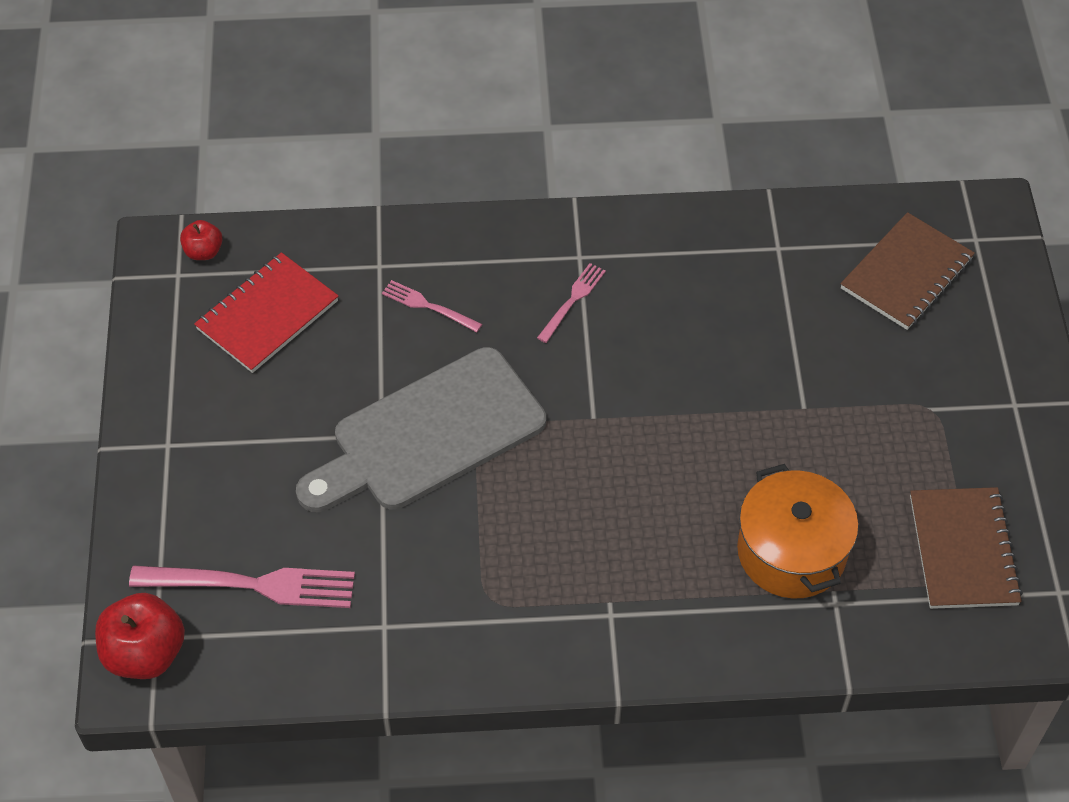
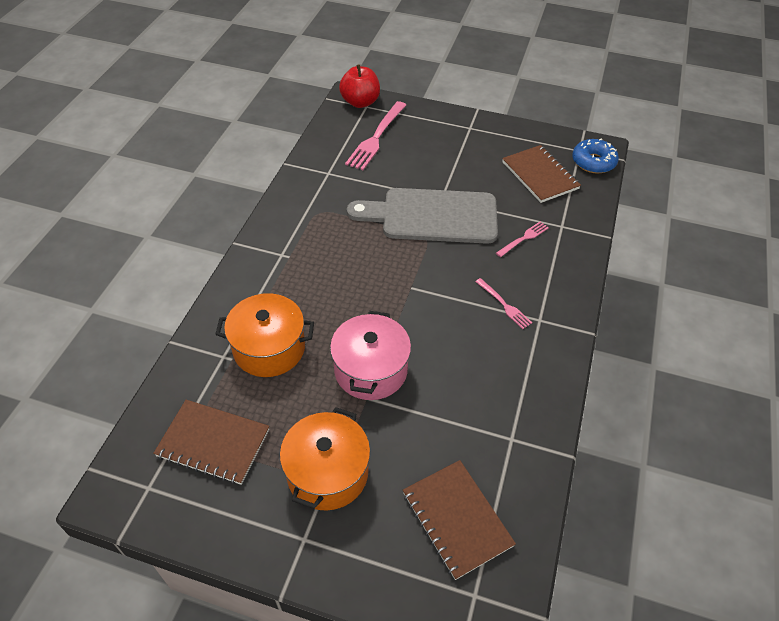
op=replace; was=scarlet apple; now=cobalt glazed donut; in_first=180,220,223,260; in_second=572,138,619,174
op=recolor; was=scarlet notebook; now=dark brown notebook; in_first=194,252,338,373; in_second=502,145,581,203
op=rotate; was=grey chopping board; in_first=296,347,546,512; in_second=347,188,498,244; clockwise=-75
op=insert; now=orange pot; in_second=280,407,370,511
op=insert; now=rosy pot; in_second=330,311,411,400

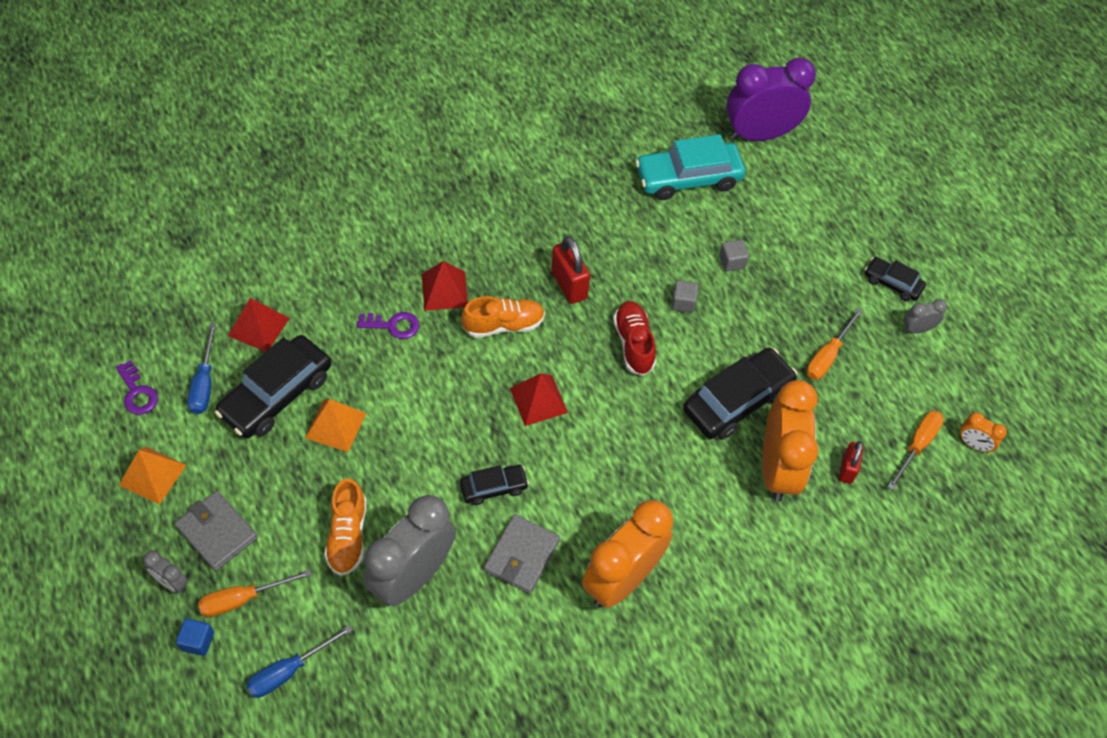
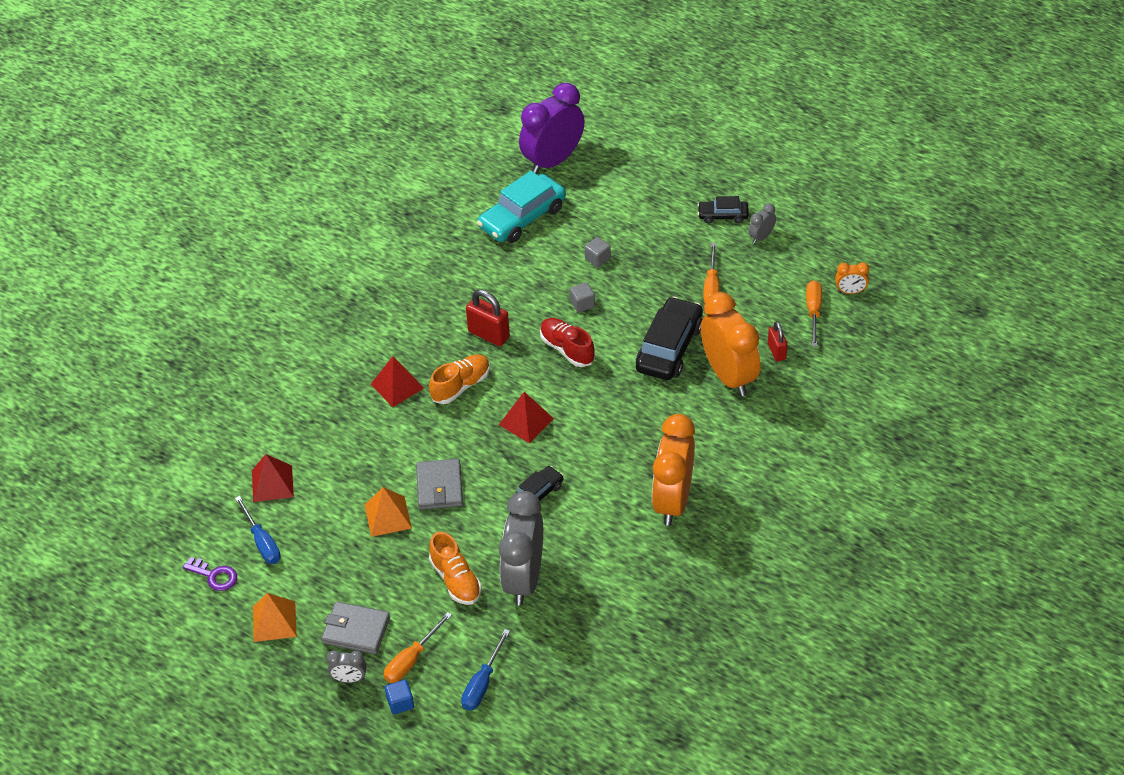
op=delete; was=ebony car; in_first=215,335,331,438
op=delete; was=royal purple latchkey; in_first=357,312,419,339
op=move; was=grey card wallet; in_first=484,514,560,594; in_second=416,459,463,510

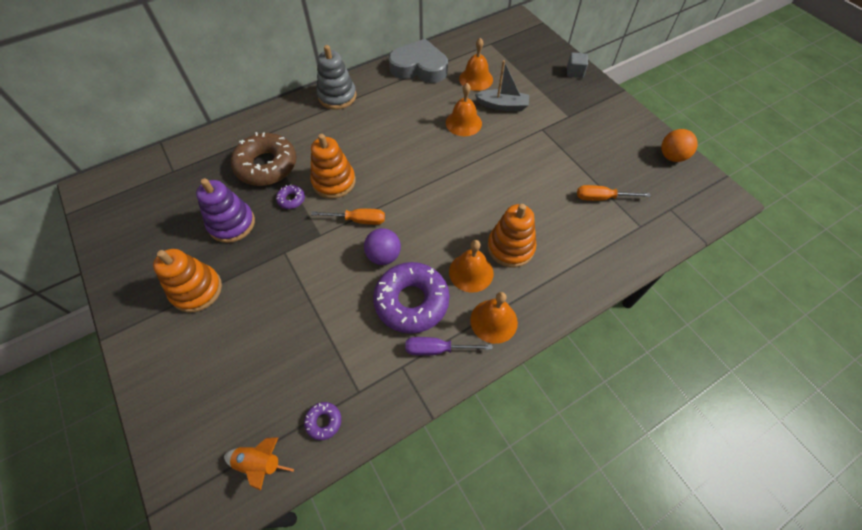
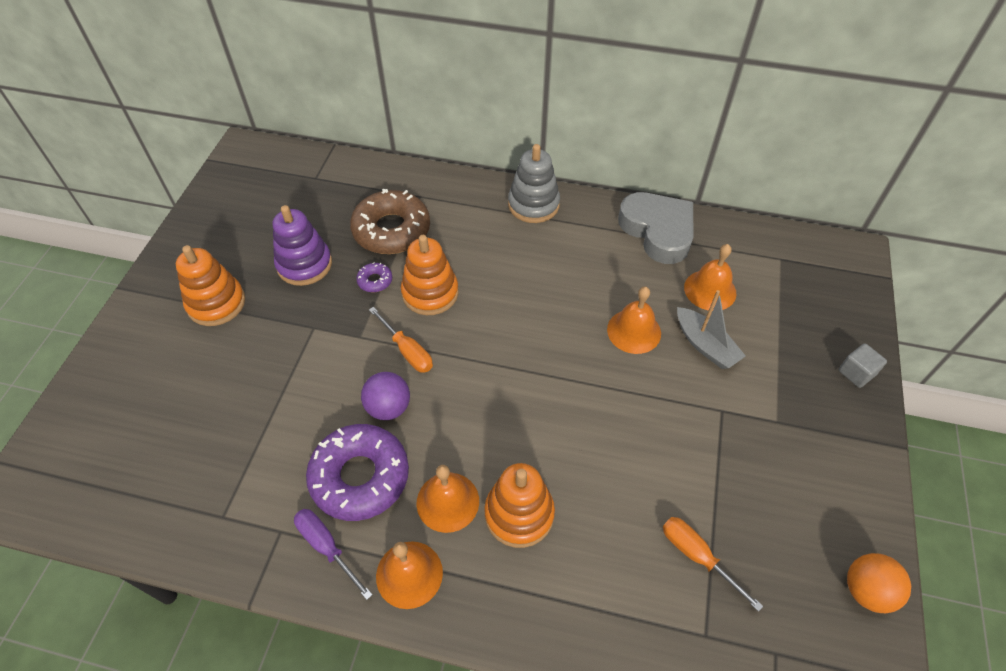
op=delete; was=orange toy rocket; in_first=224,438,294,490
op=delete; was=royal purple glazed donut; in_first=304,402,341,440

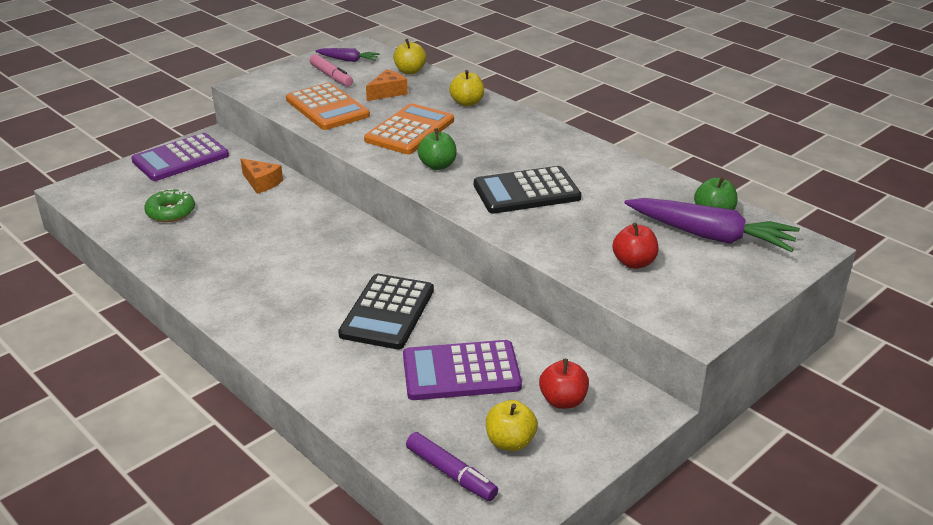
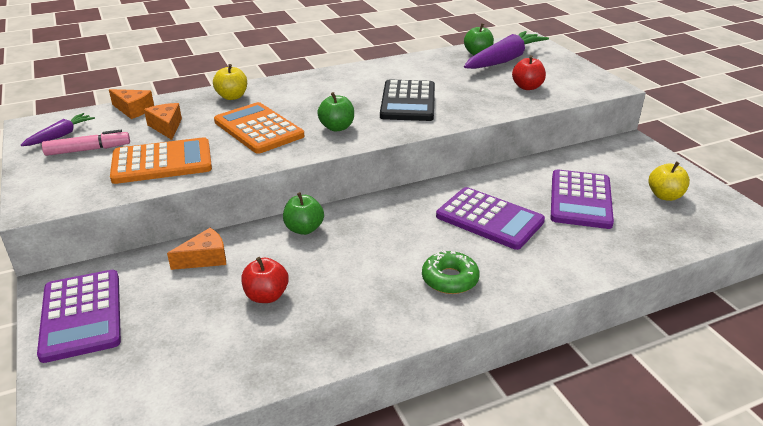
op=move; was=leaf-green glazed donut; in_first=144,189,195,222; in_second=422,250,480,294
op=recolor; was=ebony adding machine; now=royal purple adding machine; in_first=338,274,434,349; in_second=436,187,545,250
op=replace; was=bright yellow apple; now=orange cheese wedge; in_first=393,39,426,74; in_second=109,89,154,119
op=delete; was=royal purple marker pen; in_first=406,432,498,501
op=move; was=scarlet apple; in_first=539,359,589,409; in_second=241,257,289,303
op=insert; now=leaf-green apple; in_second=283,192,324,235

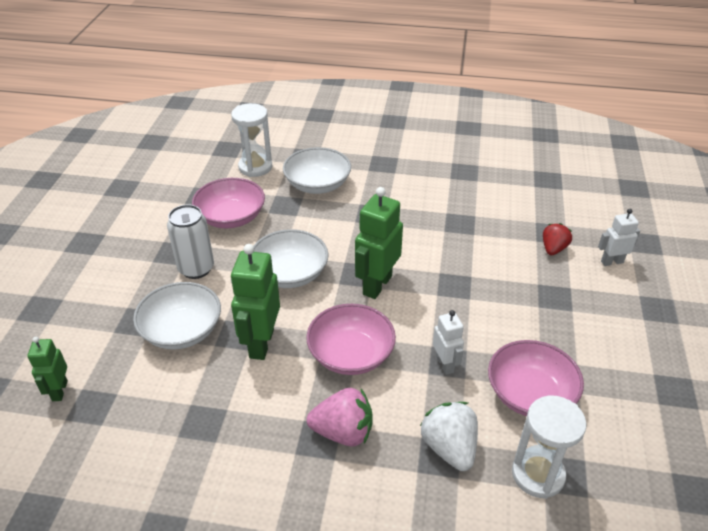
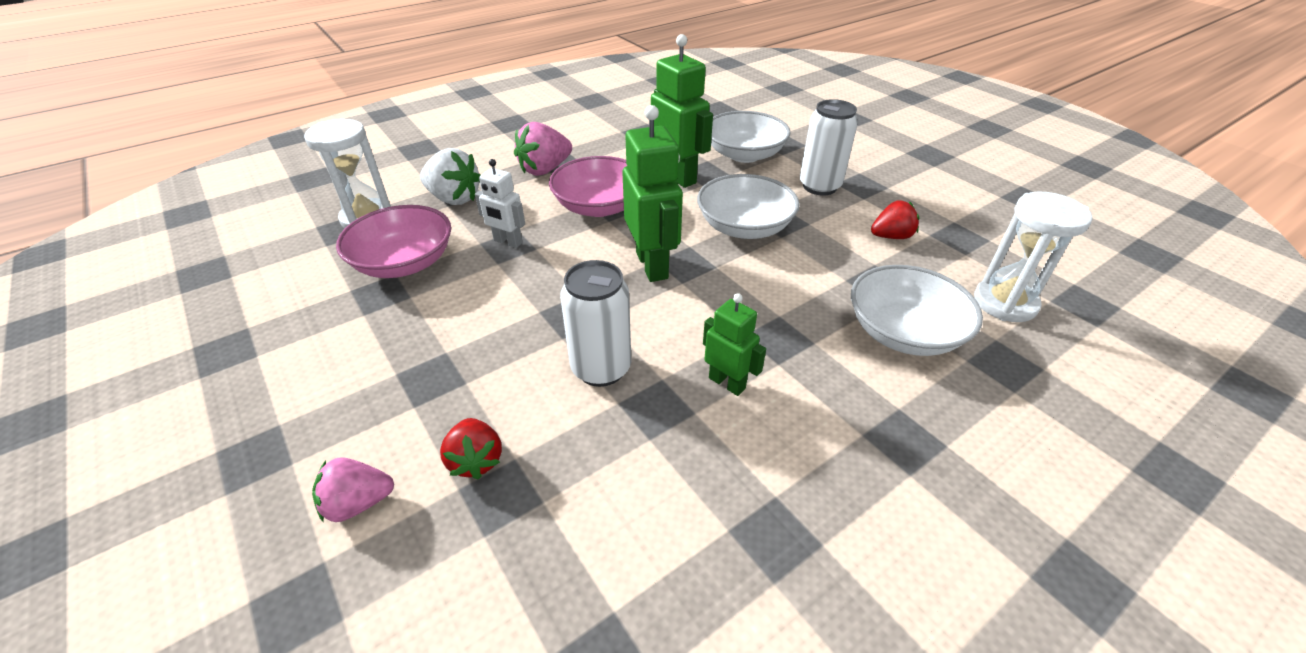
op=move; was=leaf-green robot figure; in_first=28,337,68,401; in_second=703,293,766,396
op=replace; was=rosy bowl; now=scarlet strawberry; in_first=192,178,265,228; in_second=871,200,920,239
op=replace; was=snow-white robot figure; now=rosy strawberry; in_first=598,209,640,266; in_second=312,457,394,522
op=insert; now=snow-white tin; in_second=560,260,631,387

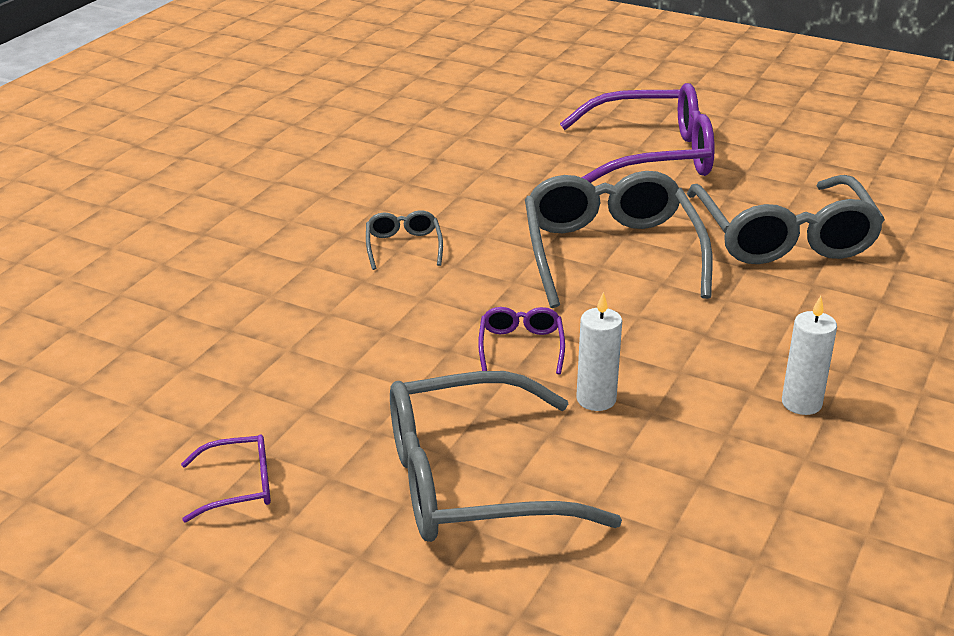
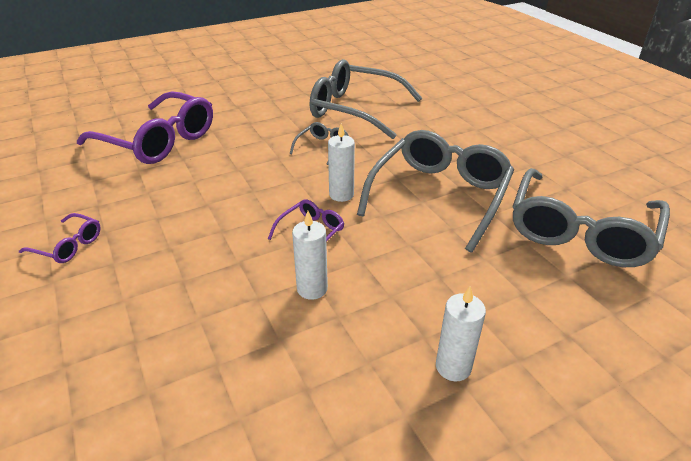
op=move; was=grey glasses; in_first=390,371,622,542; in_second=310,59,422,139
op=move; was=royal purple glasses; in_first=560,83,715,183; in_second=77,91,213,164
op=insert; now=snow-white pillar candle; in_second=328,123,355,202

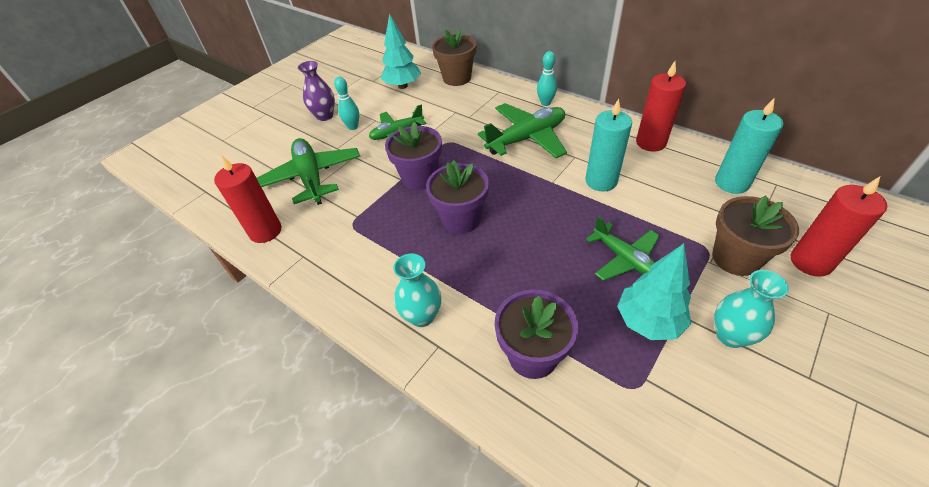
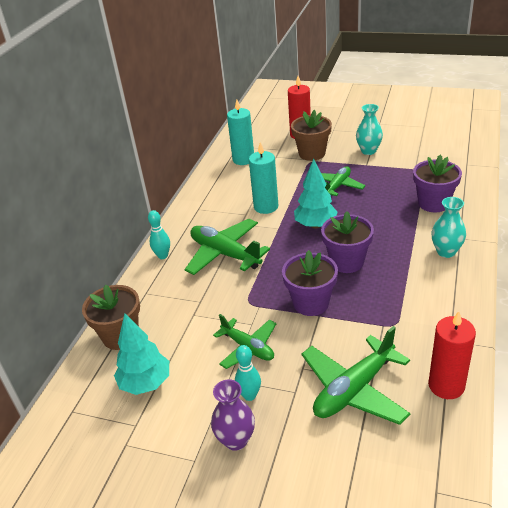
op=move; was=turquoise toy tree; in_first=617,244,691,340; in_second=294,159,338,228
op=delete; was=scarlet pillar candle; in_first=636,61,686,152

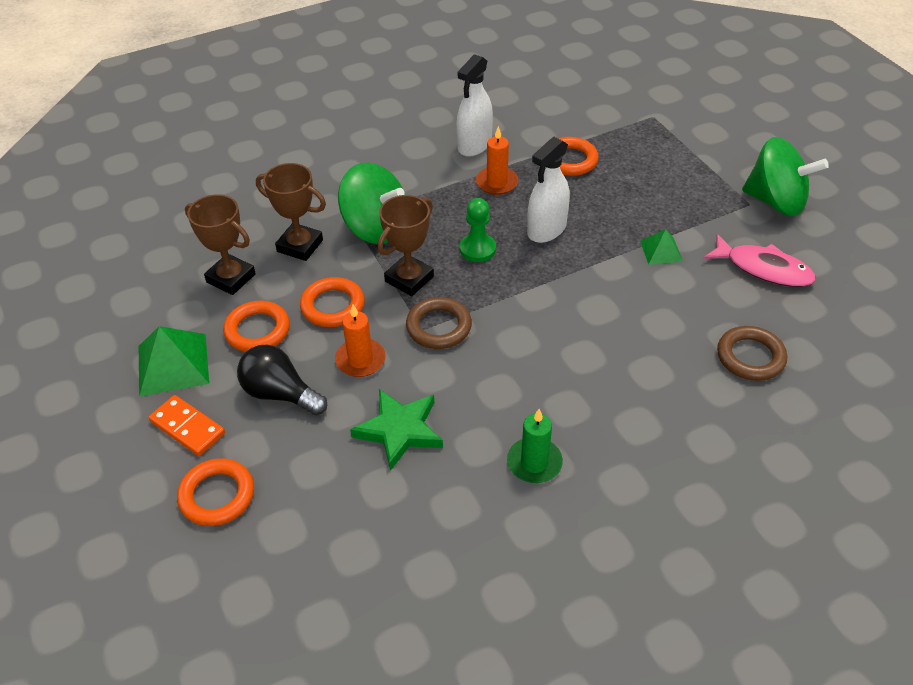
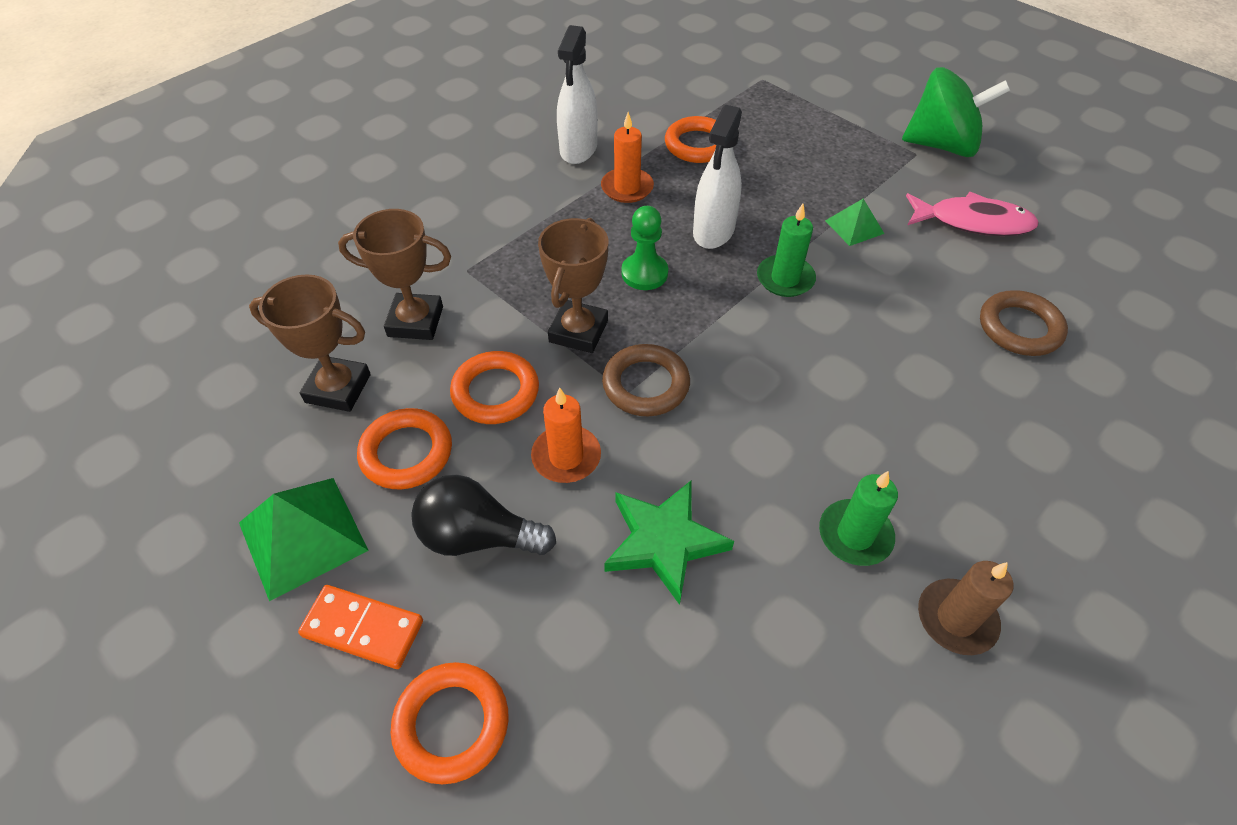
op=delete; was=leaf-green whirligig; in_first=338,163,405,244
op=insert; now=leaf-green pillar candle; in_second=757,204,816,297
op=insert; now=dark brown pillar candle; in_second=918,561,1013,655

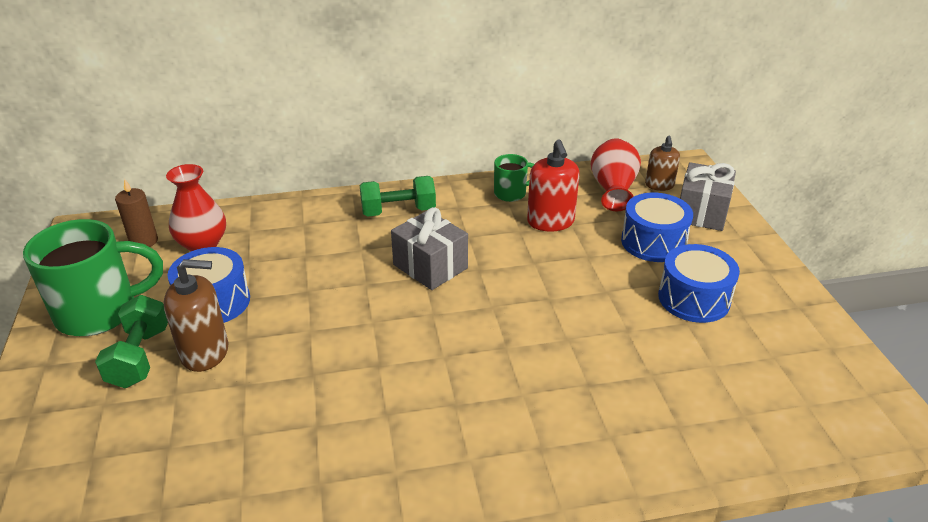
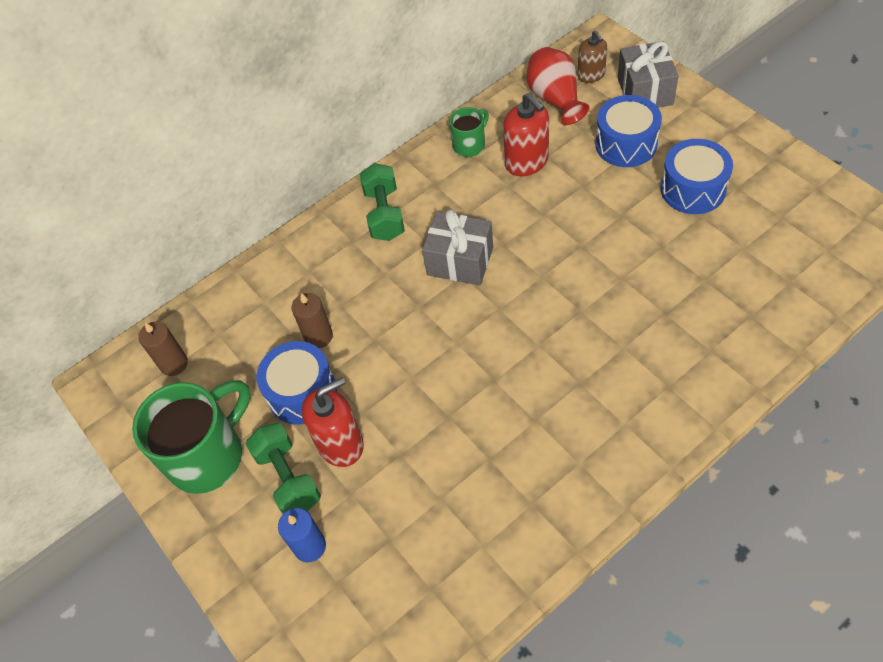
op=recolor; was=dark brown pump bottle; now=scarlet pump bottle; in_first=164,259,229,372; in_second=302,377,364,467
op=delete; was=scarlet vase; in_first=166,164,226,251
op=rotate; was=leaf-green dumbbell; in_first=360,176,436,217; in_second=360,163,405,241; clockwise=-60
op=insert; now=cobalt pillar candle; in_second=278,508,326,562
op=insert; now=dark brown pillar candle; in_second=291,293,333,348

